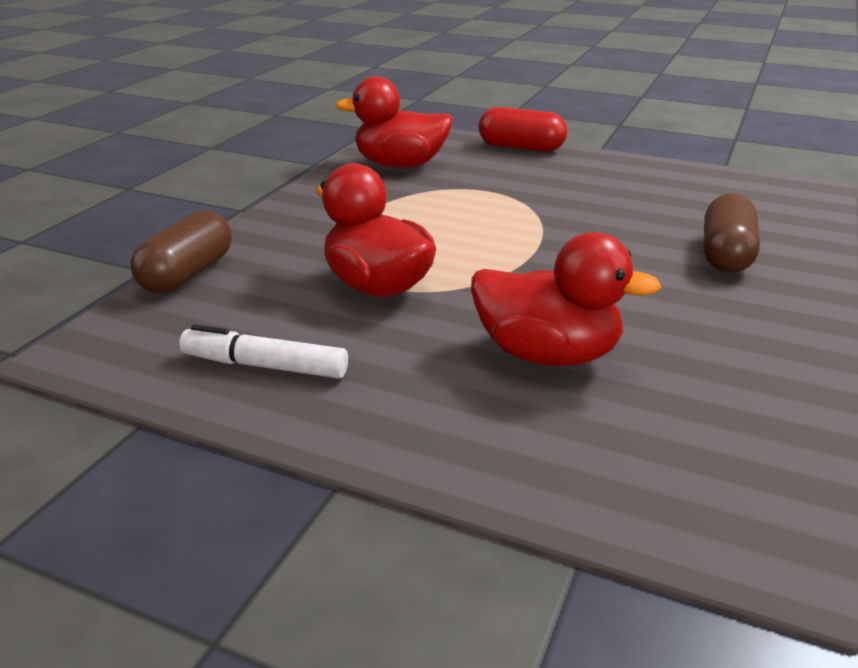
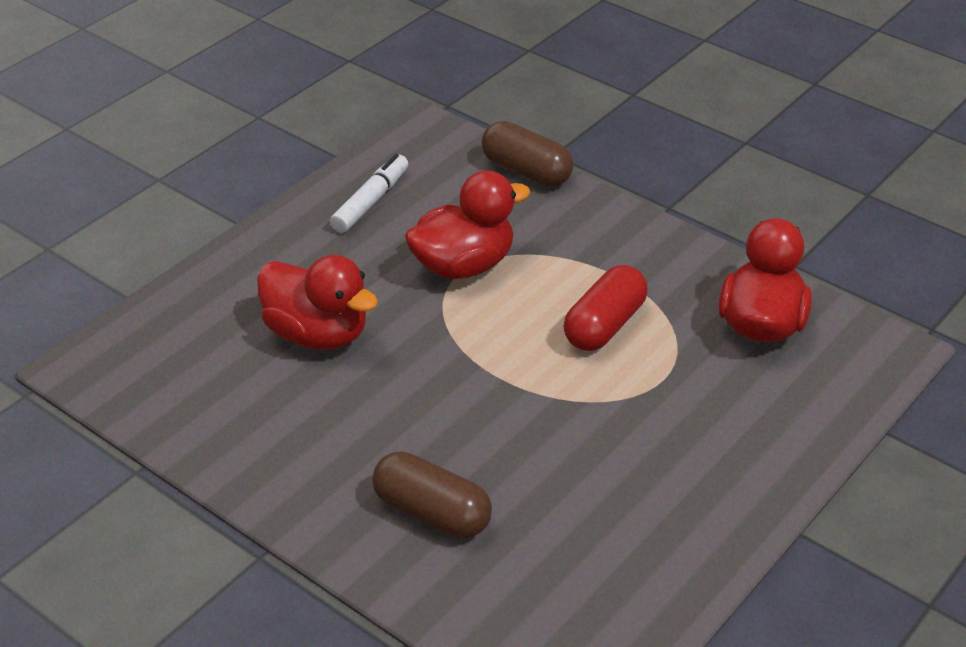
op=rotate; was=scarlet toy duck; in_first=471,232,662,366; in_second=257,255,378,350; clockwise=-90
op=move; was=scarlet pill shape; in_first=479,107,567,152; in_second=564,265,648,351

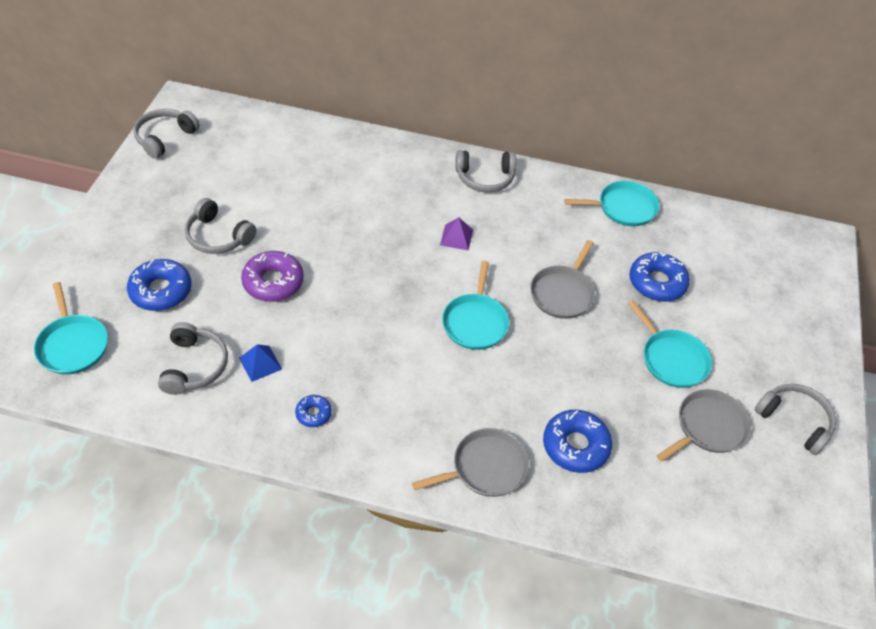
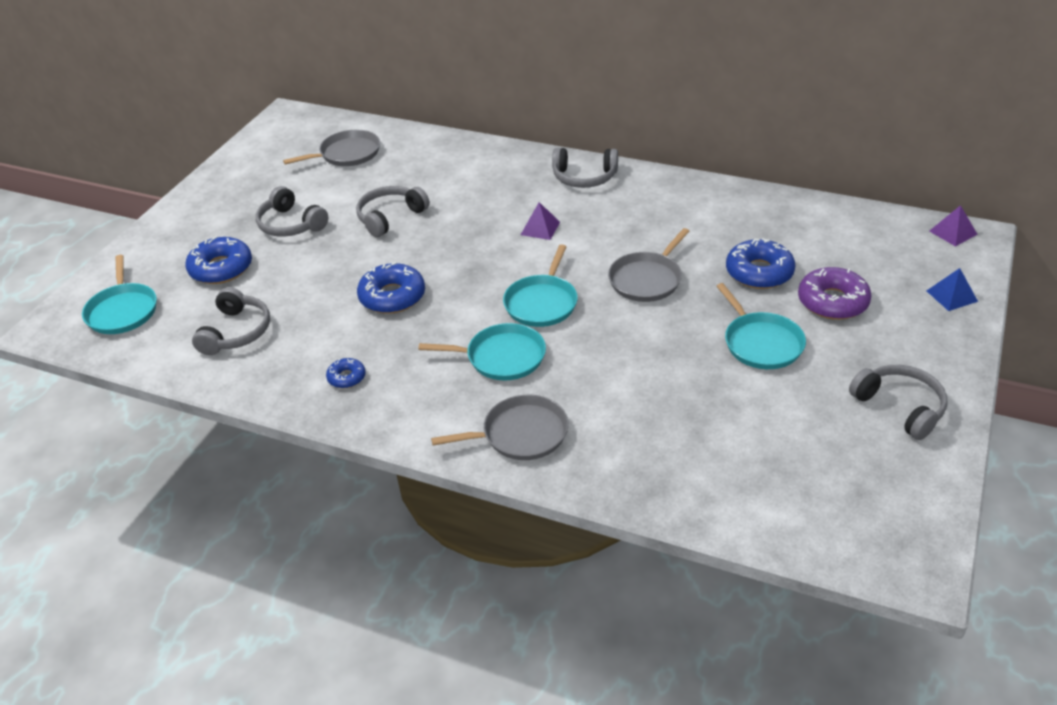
op=move; was=grey headset; in_first=133,109,200,159; in_second=356,186,430,237
op=move; was=cobalt pyramid; in_first=239,344,282,382; in_second=926,268,978,311
op=move; was=royal purple glazed donut; in_first=241,251,304,302; in_second=798,267,872,320
op=move; was=cobalt glazed donut; in_first=543,410,612,473; in_second=357,262,425,314
op=move; was=turquoise skillet; in_first=564,181,659,226; in_second=418,323,546,380
op=move; was=grey skillet; in_first=657,389,751,462; in_second=283,130,380,166
op=insert; now=royal purple pyramid; in_second=929,205,977,246

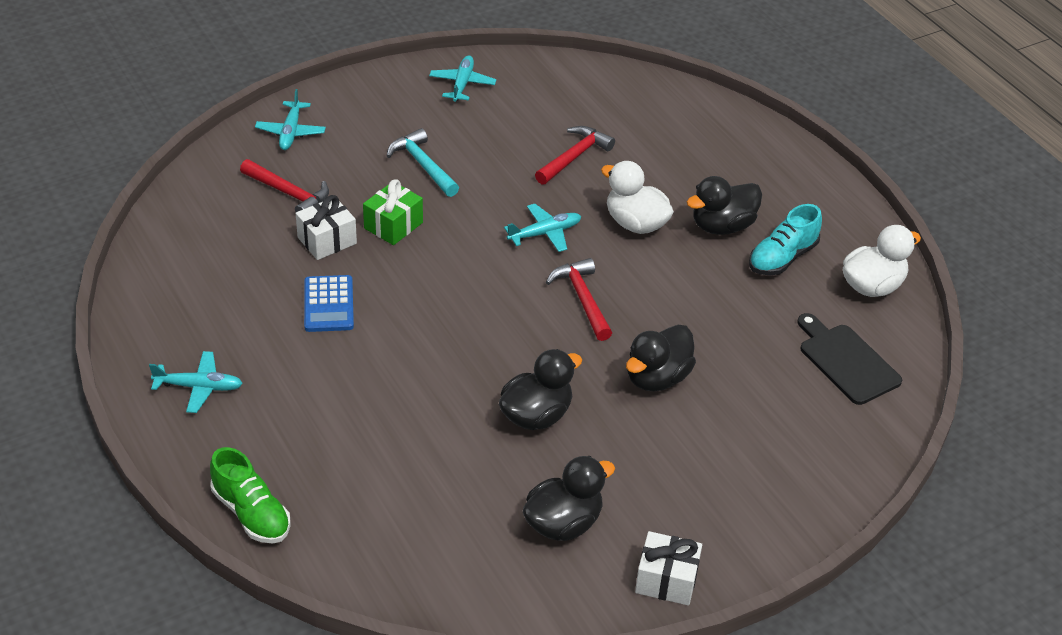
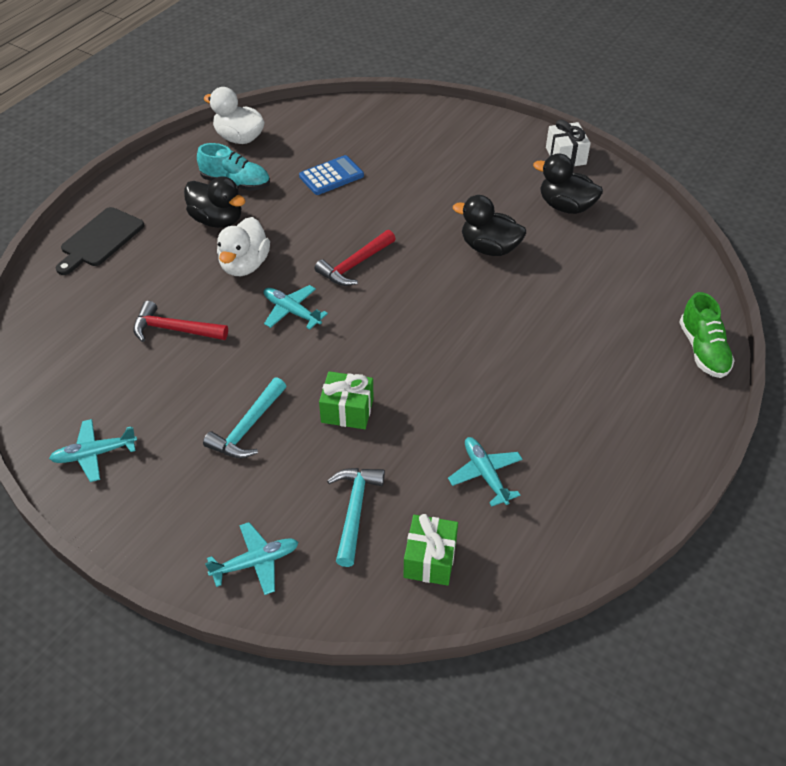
op=move; was=turquoise toy plane; in_first=149,351,243,413; in_second=448,437,523,506
op=rotate; was=leaf-green shoe; in_first=210,447,291,544; in_second=679,292,735,378; clockwise=150
op=recolor; was=scarlet hammer; now=turquoise hammer; in_first=240,159,329,212; in_second=327,468,385,567
op=delete; was=snow-white wrapped gift; in_first=296,195,357,260
op=move; was=cobalt adding machine; in_first=304,275,354,332; in_second=299,155,364,195
op=delete; was=ebony toy duck; in_first=626,325,696,392
op=move; was=ebony chopping board; in_first=797,313,902,405; in_second=56,207,144,275
op=insert; now=leaf-green wrapped gift; in_second=403,514,458,586

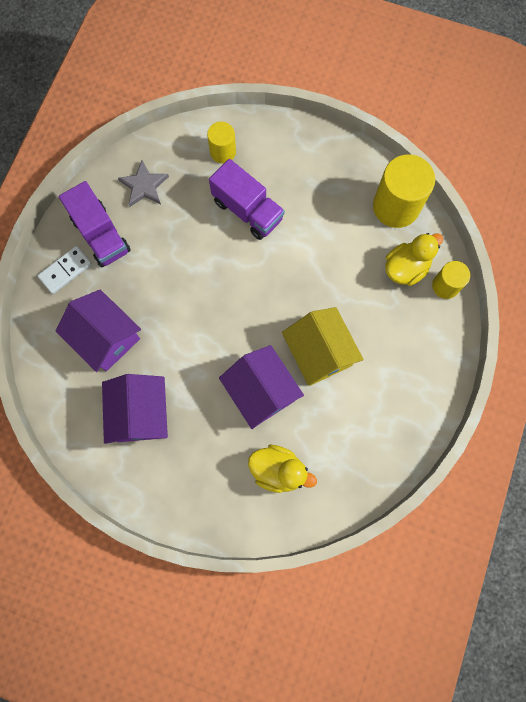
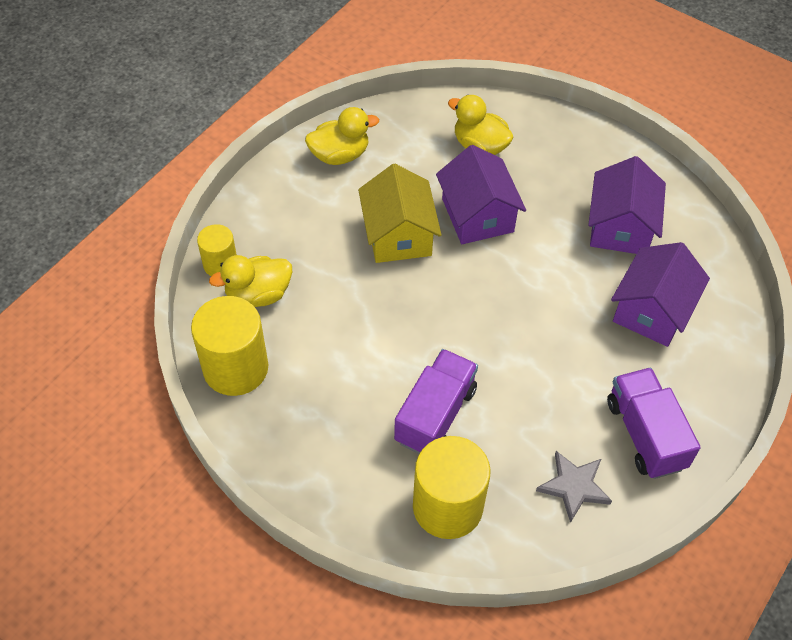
op=delete; was=snow-white domino; in_first=38,246,92,294
op=rotate; was=royal purple cottage; in_first=56,290,141,372; in_second=611,242,710,347; clockwise=60
op=resize; was=bright yellow cylinder shape; in_first=207,122,236,163; in_second=413,436,491,539; ratio=1.77
op=rotate; was=royal purple toy truck; in_first=209,159,285,240; in_second=394,349,478,454; clockwise=60
op=insert; now=bright yellow toy duck; in_second=305,107,379,165

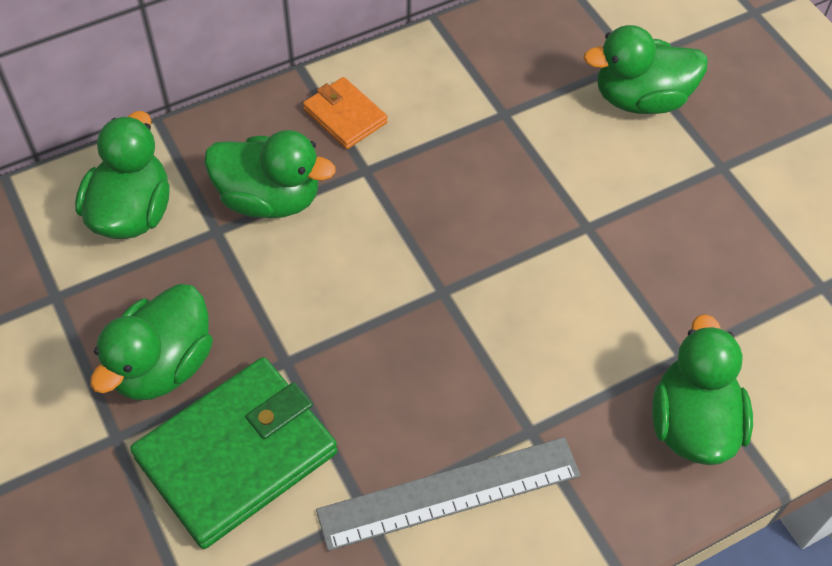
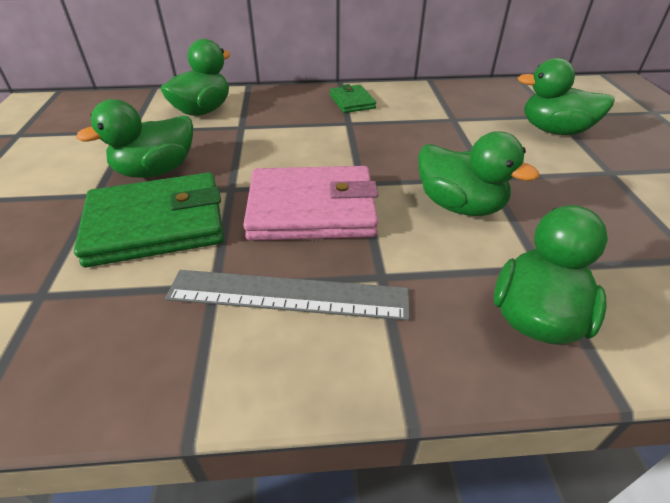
op=move; was=leaf-green toy duck; in_first=204,130,336,218; in_second=418,131,539,216
op=recolor; was=orange card wallet; now=leaf-green card wallet; in_first=303,77,388,149; in_second=330,84,376,113
op=insert; now=rosy card wallet; in_second=243,166,378,241

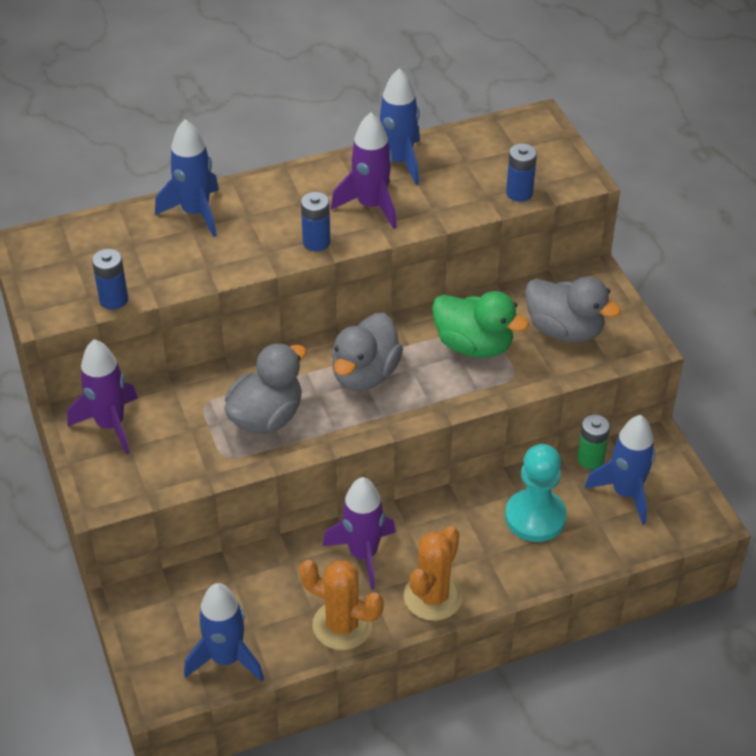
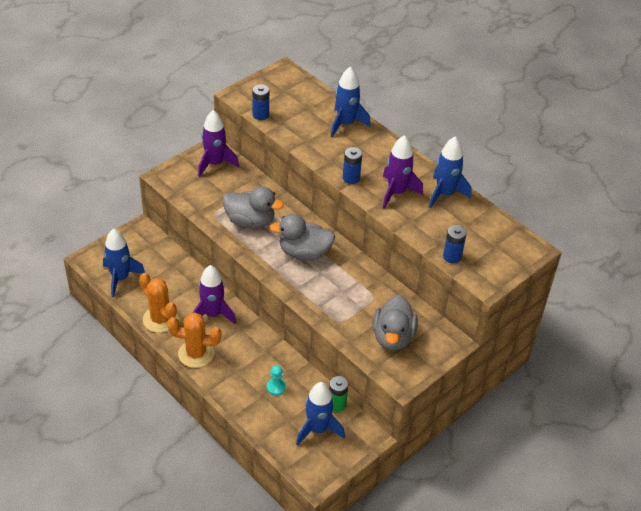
op=rotate; was=orange saguaro cactus; in_first=299,560,384,650; in_second=139,273,178,333; clockwise=-45
op=delete; was=leaf-green toy duck; in_first=432,291,529,358
op=resize; was=turquoise pawn; in_first=505,444,567,542; in_second=267,365,286,395; ratio=0.49

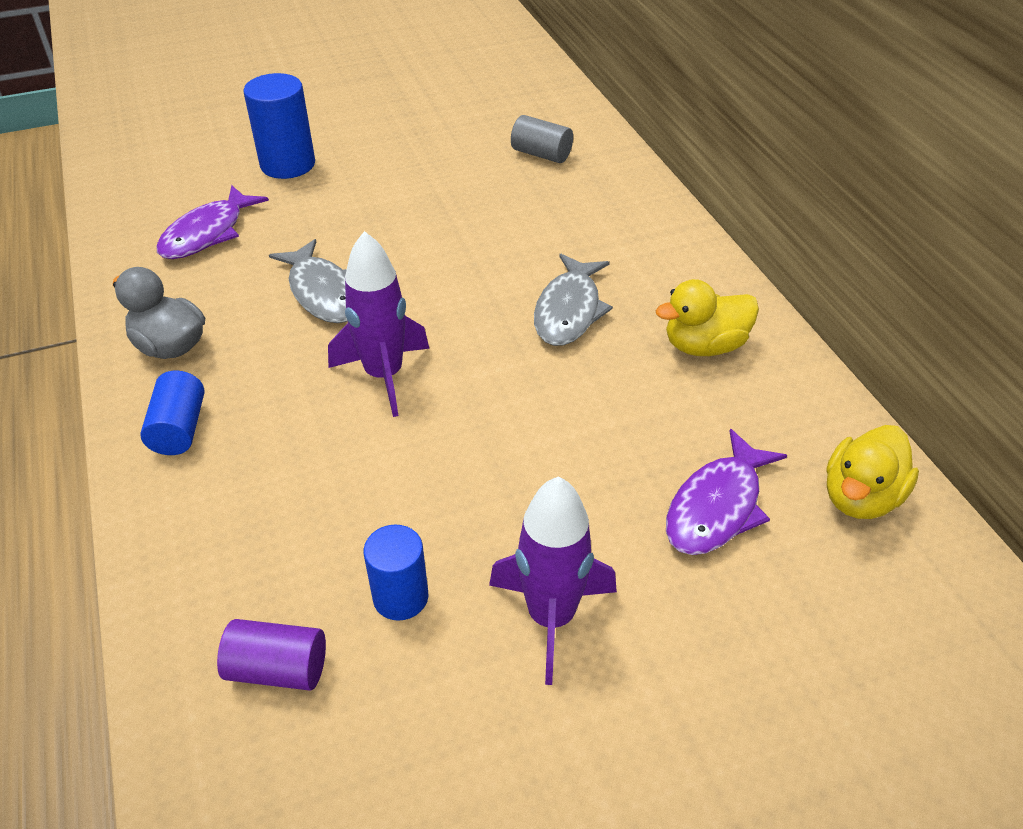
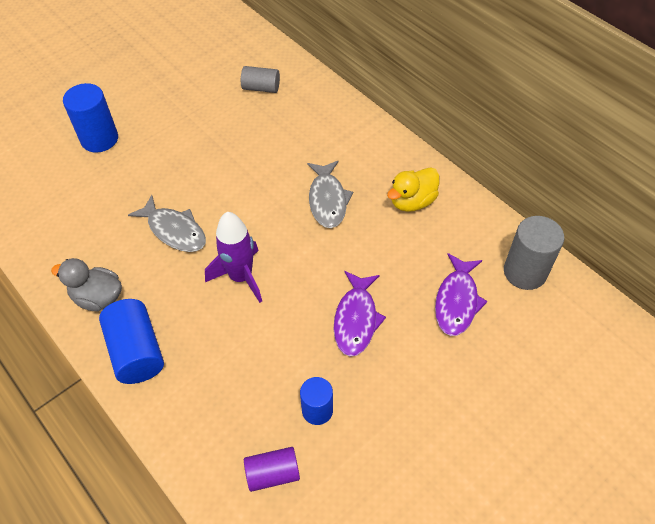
op=resize; was=cobalt cylinder shape; in_first=140,370,204,455; in_second=99,299,164,384; ratio=1.56
op=move; was=royal purple toy fish; in_first=156,186,269,259; in_second=334,271,386,356
op=delete; was=royal purple toy rocket; in_first=489,477,617,685
op=replace; was=bright yellow toy duck; now=grey cylinder shape; in_first=827,425,919,519; in_second=504,216,564,290

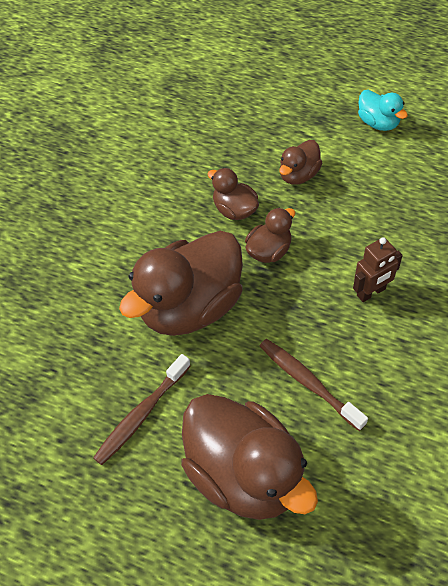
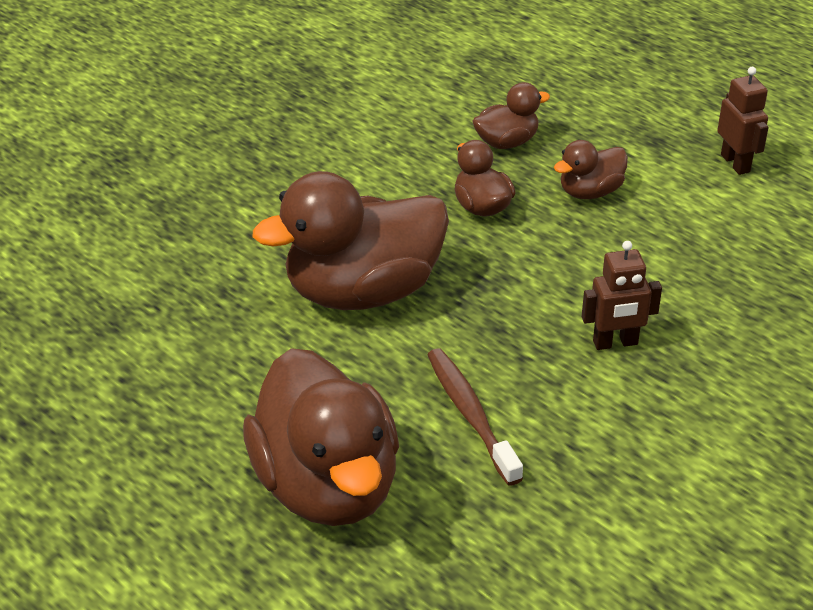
op=delete; was=dark brown dental brush; in_first=93,354,191,465
op=move; was=dark brown toy duck; in_first=245,208,295,263; in_second=472,82,550,149
op=replace; was=turquoise toy duck; now=dark brown robot figure; in_first=358,90,408,131; in_second=717,67,768,175

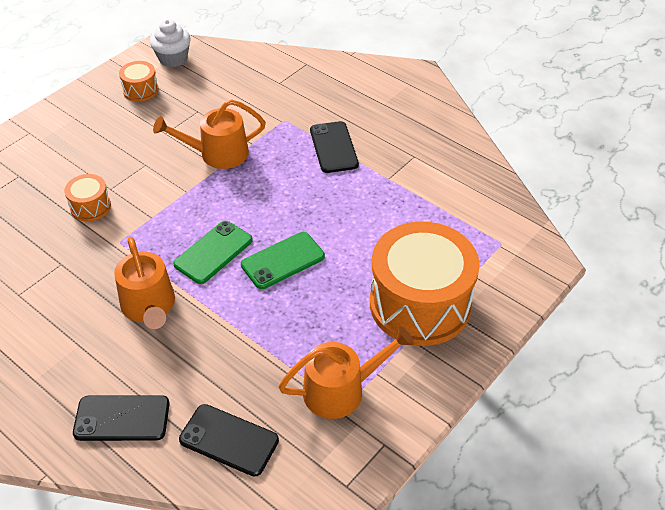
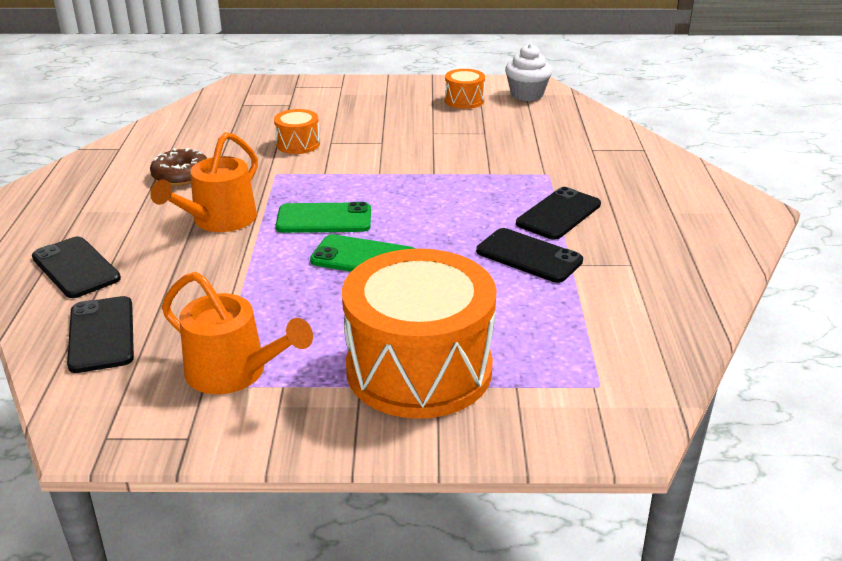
op=delete; was=orange watering pot; in_first=153,99,266,169
op=insert; now=dark brown glazed donut; in_second=150,148,208,186
op=insert; now=ebony mobile phone; in_second=476,228,583,283

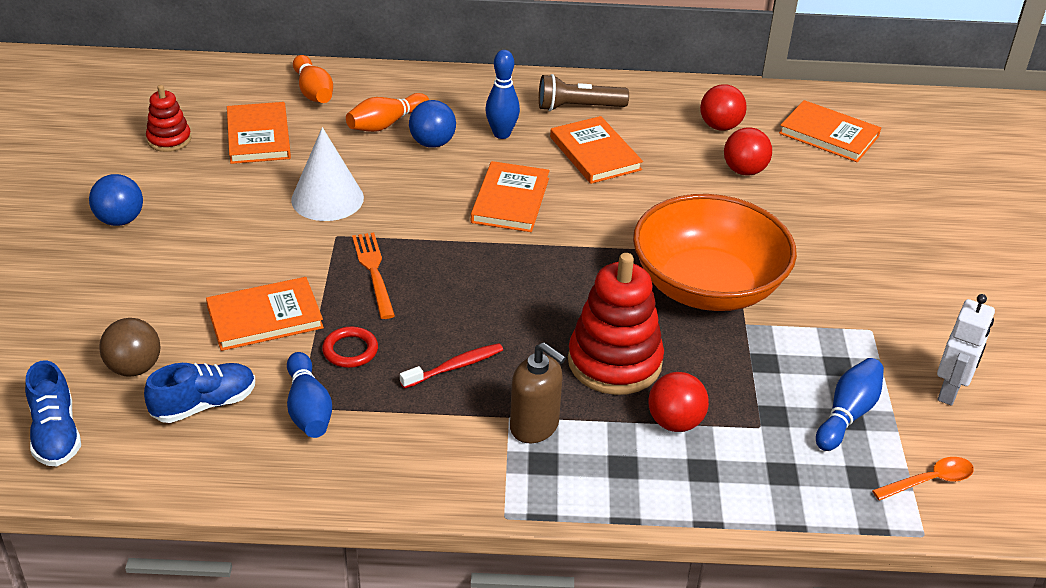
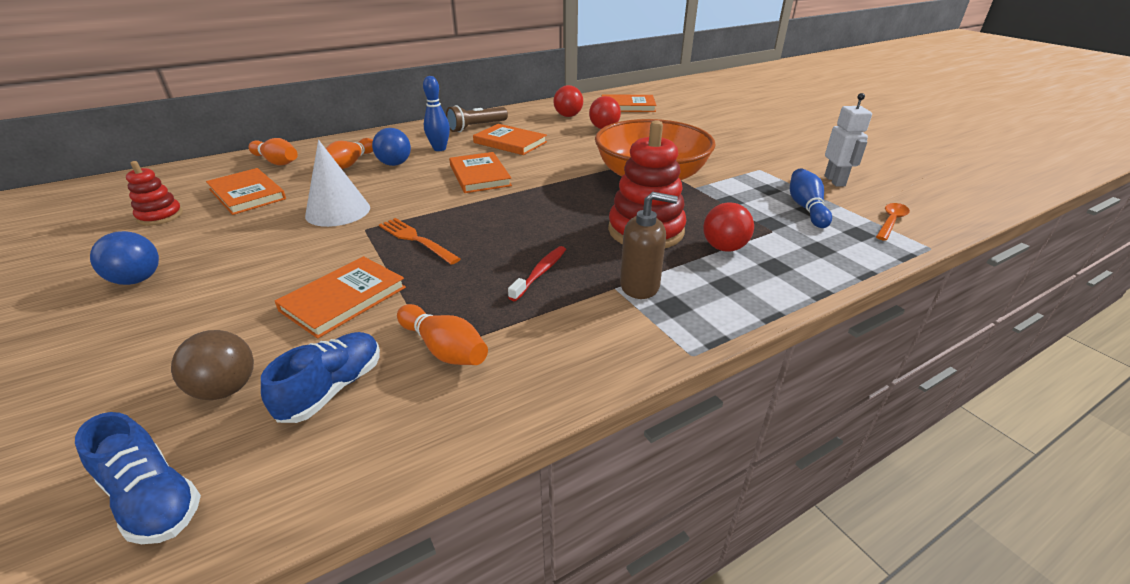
op=recolor; was=cobalt tenpin; now=orange tenpin; in_first=287,352,332,438; in_second=397,304,488,365
op=delete; was=scarlet ring; in_first=322,327,378,368

